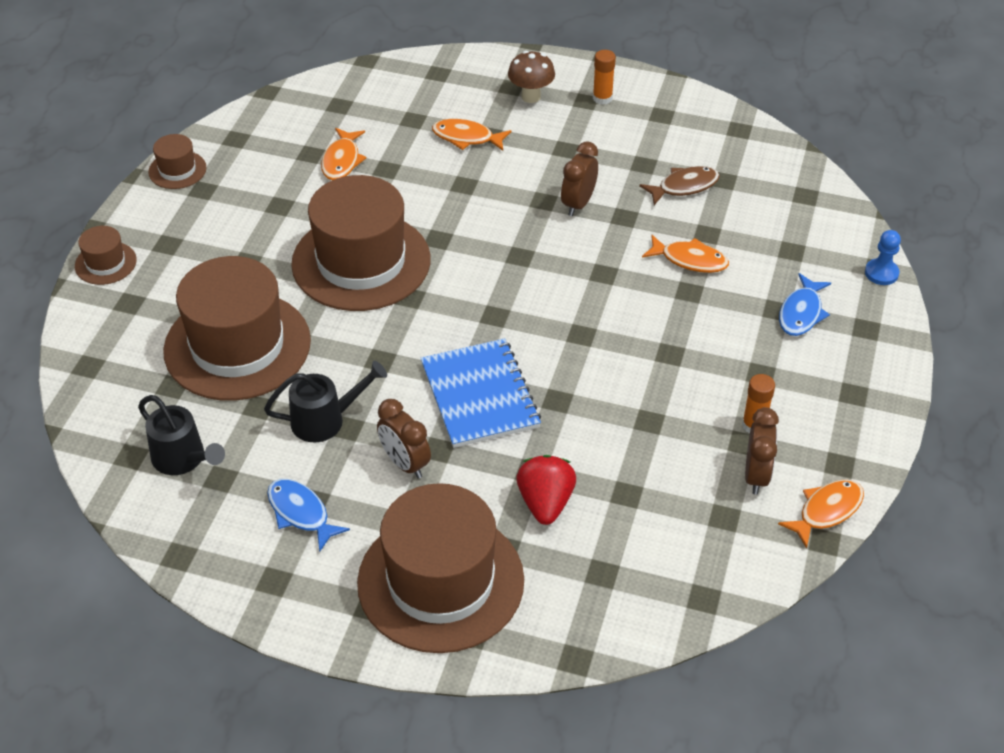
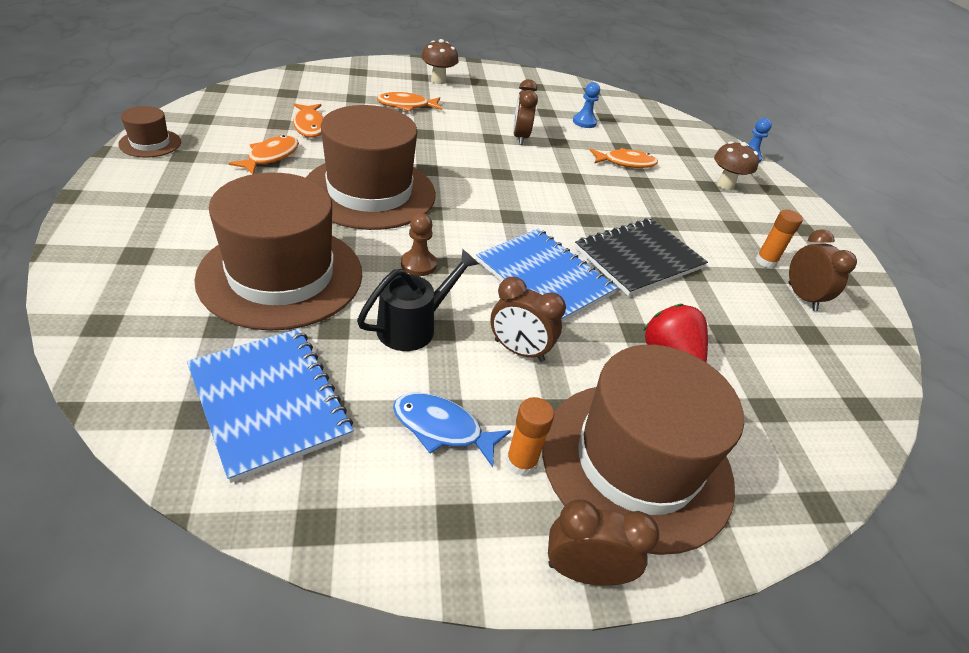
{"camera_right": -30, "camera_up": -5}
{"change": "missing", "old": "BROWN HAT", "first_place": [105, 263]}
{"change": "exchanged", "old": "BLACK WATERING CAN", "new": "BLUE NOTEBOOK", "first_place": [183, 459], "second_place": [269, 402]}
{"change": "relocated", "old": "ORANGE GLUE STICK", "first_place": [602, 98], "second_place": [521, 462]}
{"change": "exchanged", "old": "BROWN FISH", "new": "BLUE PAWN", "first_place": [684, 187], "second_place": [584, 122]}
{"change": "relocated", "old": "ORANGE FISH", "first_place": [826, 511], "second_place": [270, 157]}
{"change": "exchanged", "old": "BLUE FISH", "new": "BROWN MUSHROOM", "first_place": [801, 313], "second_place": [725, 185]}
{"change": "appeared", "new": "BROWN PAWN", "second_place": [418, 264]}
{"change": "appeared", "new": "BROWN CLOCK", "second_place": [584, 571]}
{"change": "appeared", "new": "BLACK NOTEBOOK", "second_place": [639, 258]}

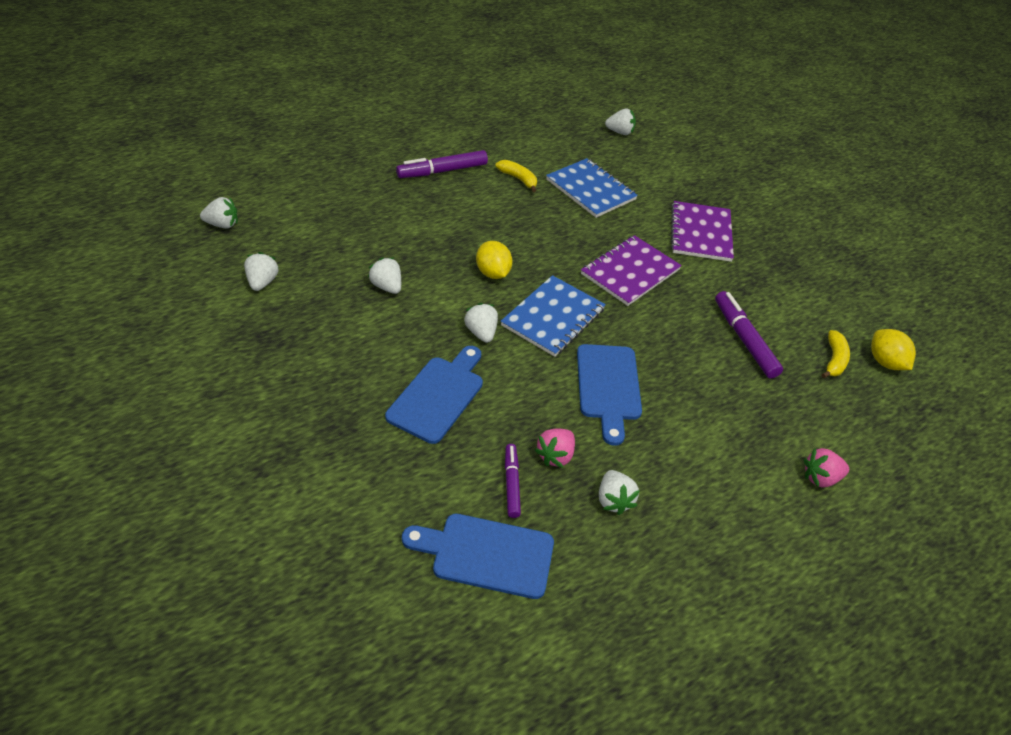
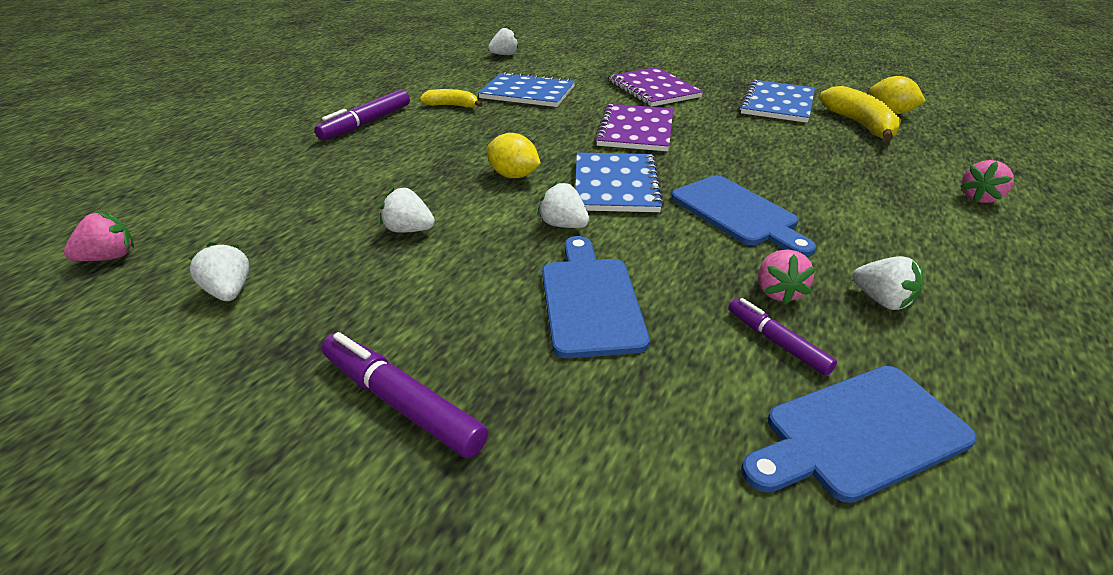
{"camera_right": -30, "camera_up": -10}
{"change": "colour", "old": "WHITE STRAWBERRY", "new": "PINK STRAWBERRY", "first_place": [222, 224], "second_place": [109, 257]}
{"change": "relocated", "old": "PURPLE MARKER", "first_place": [744, 339], "second_place": [401, 402]}
{"change": "size", "old": "YELLOW BANANA", "first_place": [834, 360], "second_place": [859, 124], "factor": 1.64}
{"change": "appeared", "new": "BLUE NOTEBOOK", "second_place": [777, 103]}

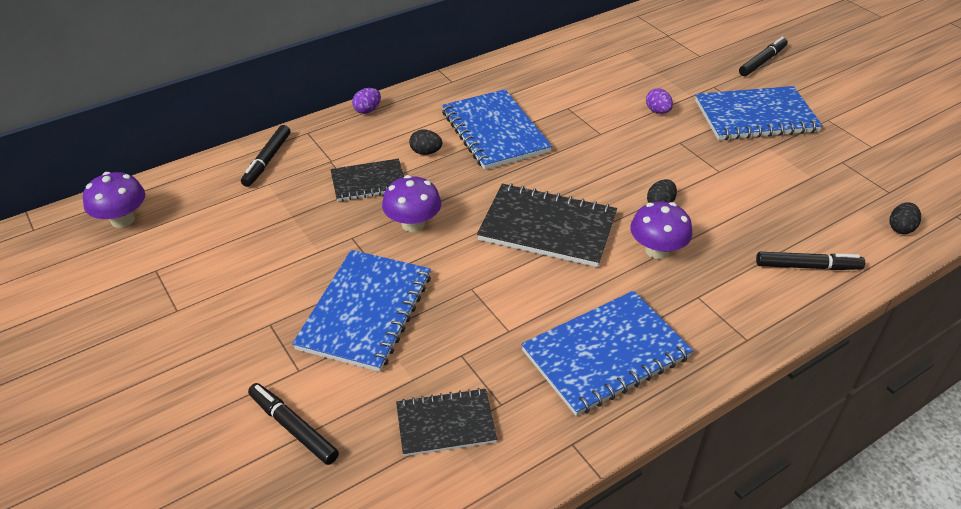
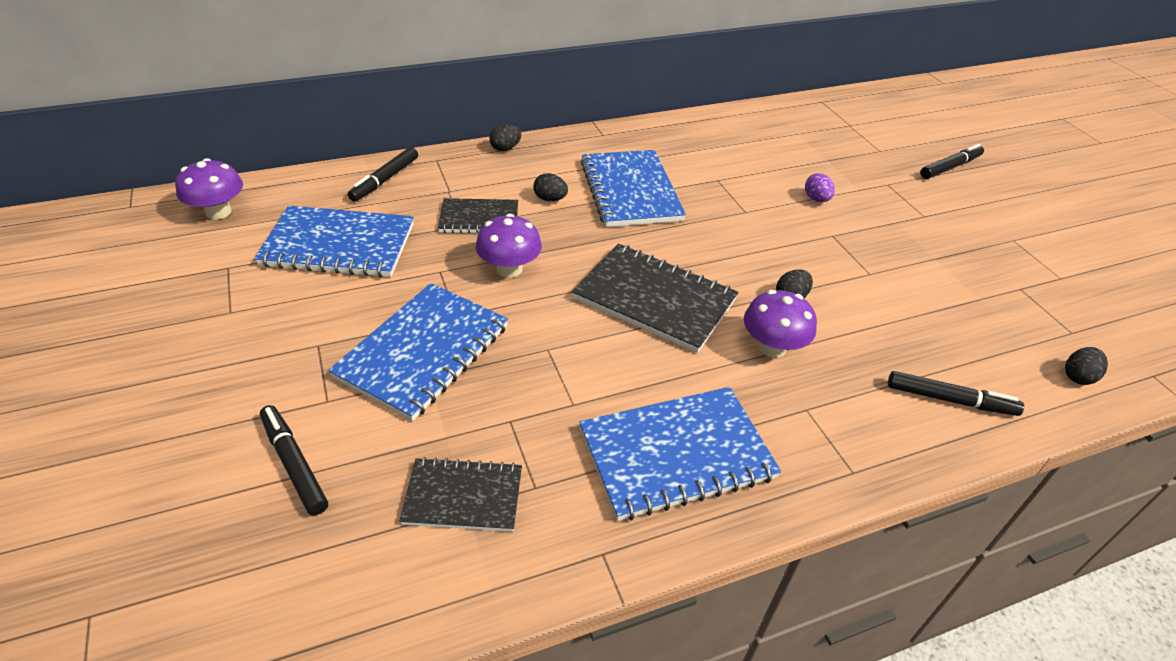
{"camera_right": 10, "camera_up": 0}
{"change": "colour", "old": "PURPLE EGG", "new": "BLACK EGG", "first_place": [367, 110], "second_place": [505, 148]}
{"change": "relocated", "old": "BLUE NOTEBOOK", "first_place": [755, 116], "second_place": [339, 245]}

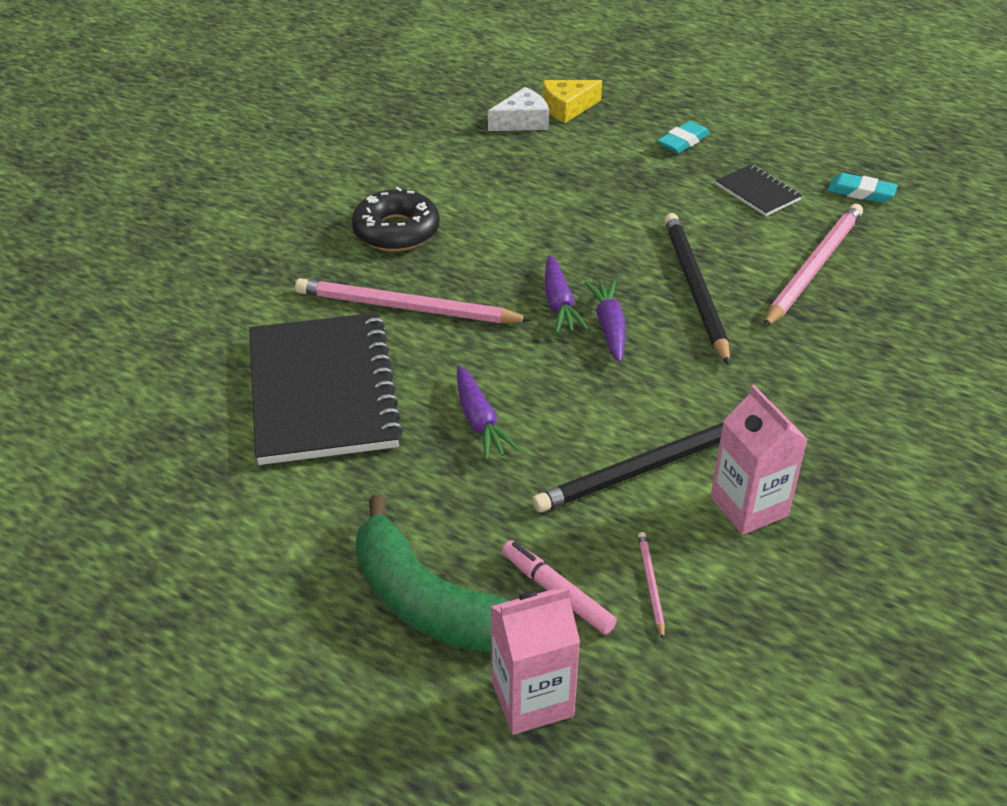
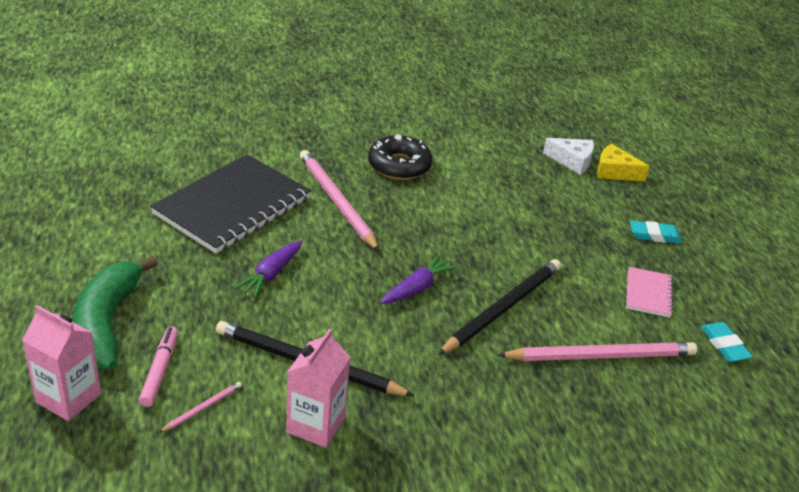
{"camera_right": 45, "camera_up": -5}
{"change": "missing", "old": "PURPLE CARROT", "first_place": [559, 303]}
{"change": "colour", "old": "BLACK NOTEBOOK", "new": "PINK NOTEBOOK", "first_place": [757, 192], "second_place": [648, 293]}

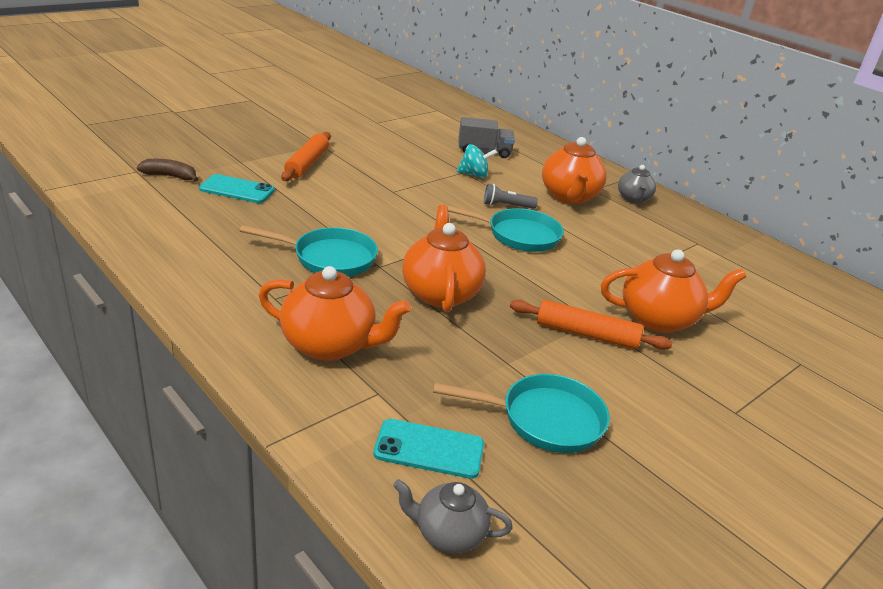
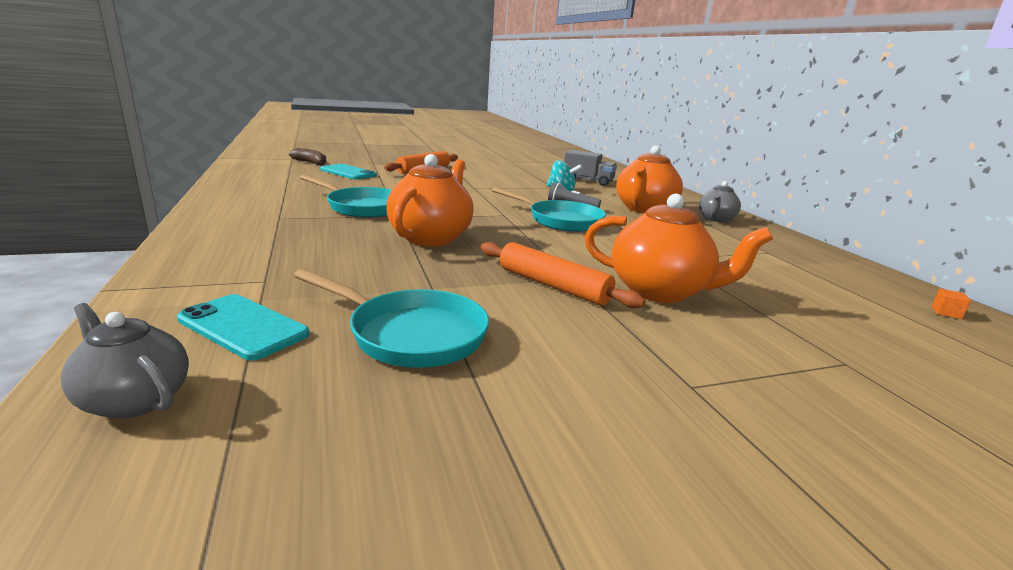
{"camera_right": 25, "camera_up": -10}
{"change": "missing", "old": "ORANGE TEAPOT", "first_place": [330, 345]}
{"change": "appeared", "new": "ORANGE CUBE", "second_place": [946, 313]}

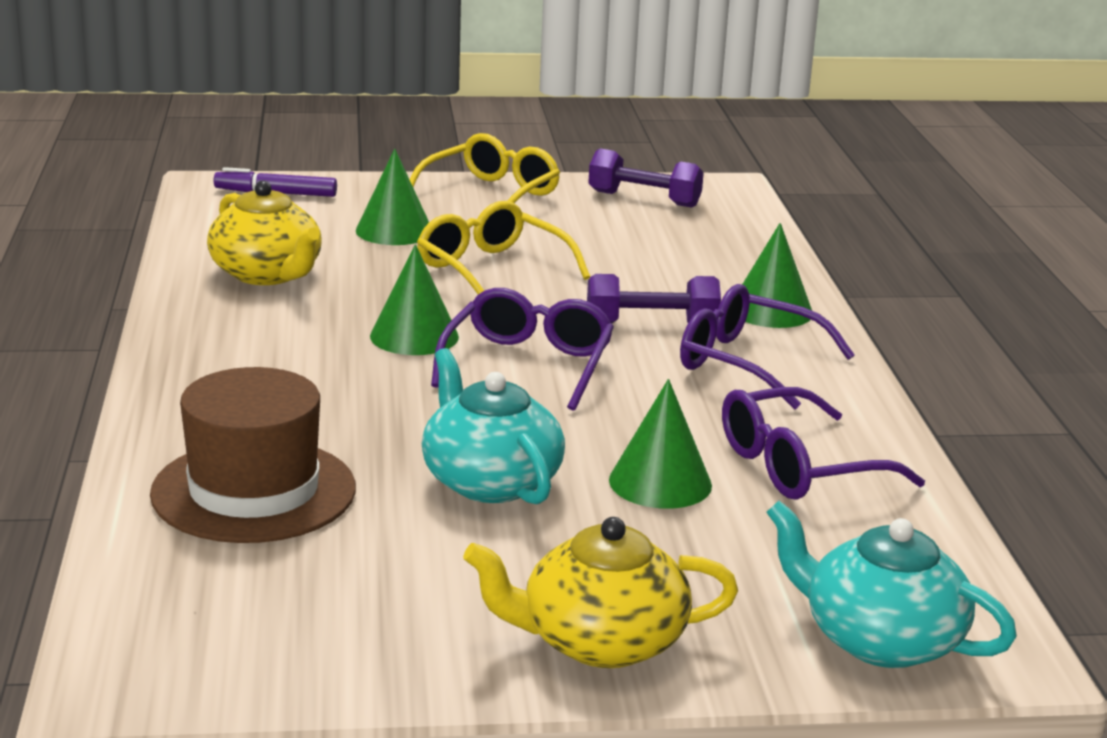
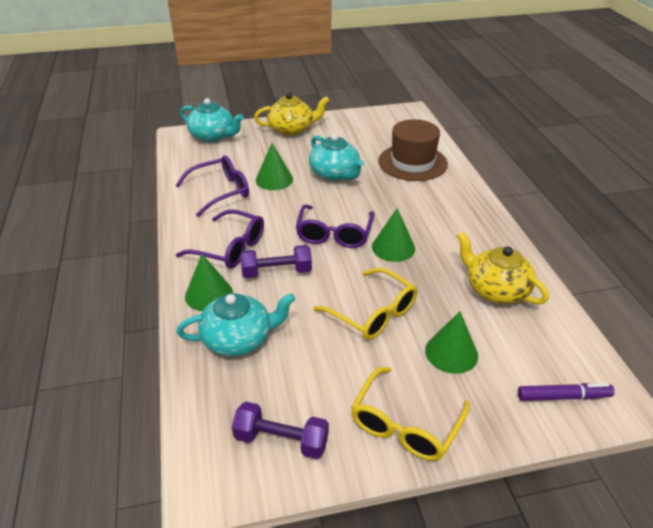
{"camera_right": 175, "camera_up": 15}
{"change": "appeared", "new": "TURQUOISE TEAPOT", "second_place": [238, 339]}

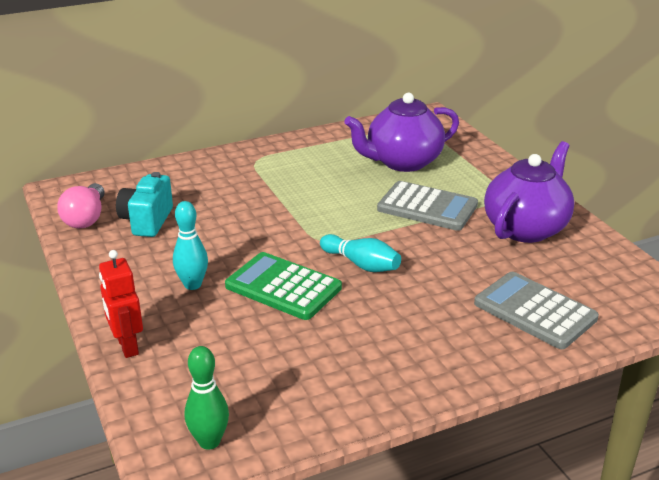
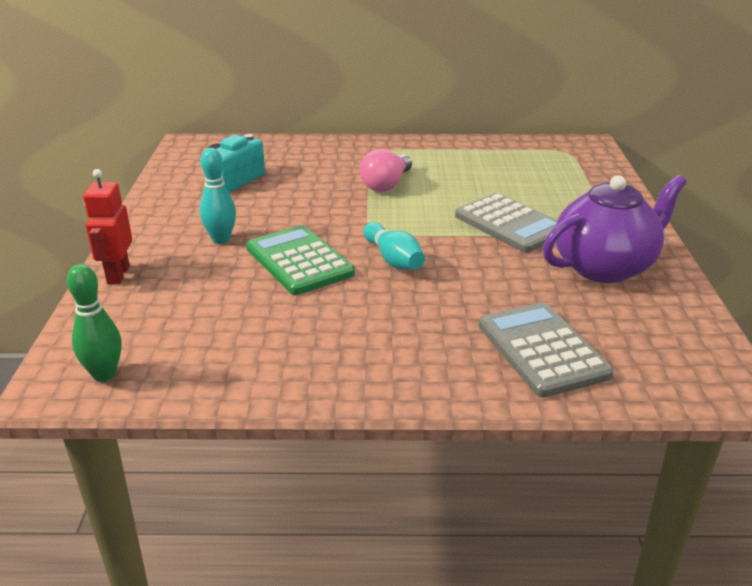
{"camera_right": 25, "camera_up": 0}
{"change": "relocated", "old": "PINK LIGHT BULB", "first_place": [86, 218], "second_place": [386, 184]}
{"change": "missing", "old": "PURPLE TEAPOT", "first_place": [402, 162]}

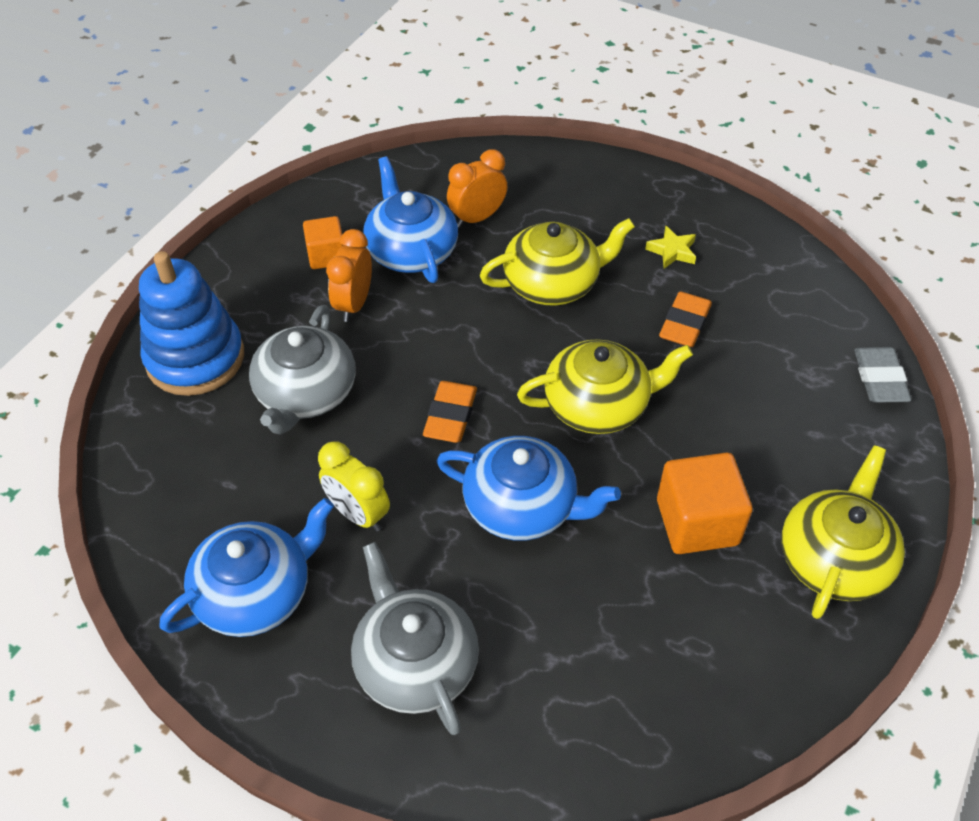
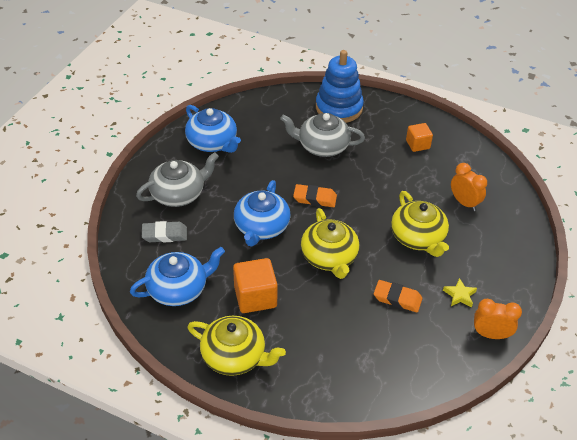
{"camera_right": 85, "camera_up": -5}
{"change": "missing", "old": "YELLOW CLOCK", "first_place": [358, 514]}
{"change": "relocated", "old": "ORANGE CLOCK", "first_place": [354, 304], "second_place": [491, 334]}
{"change": "relocated", "old": "BLUE TEAPOT", "first_place": [411, 251], "second_place": [178, 289]}
{"change": "relocated", "old": "GREY ERASER", "first_place": [879, 379], "second_place": [164, 234]}

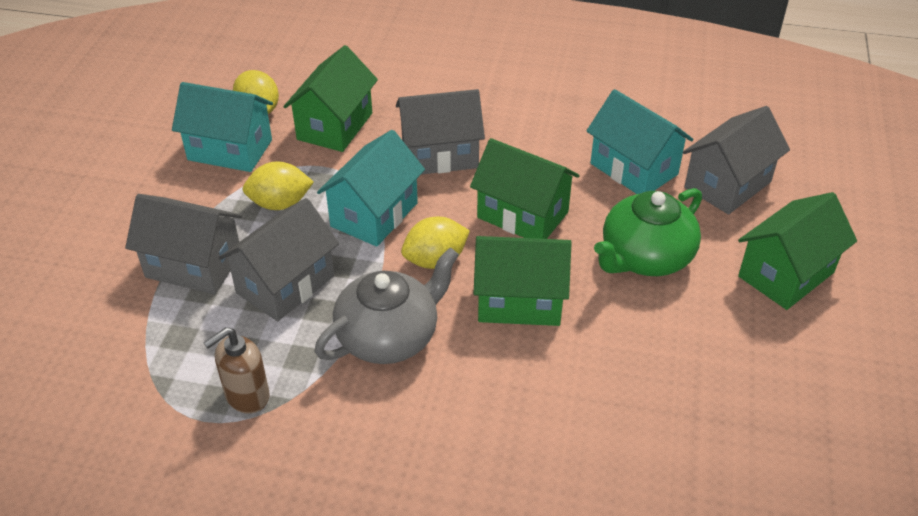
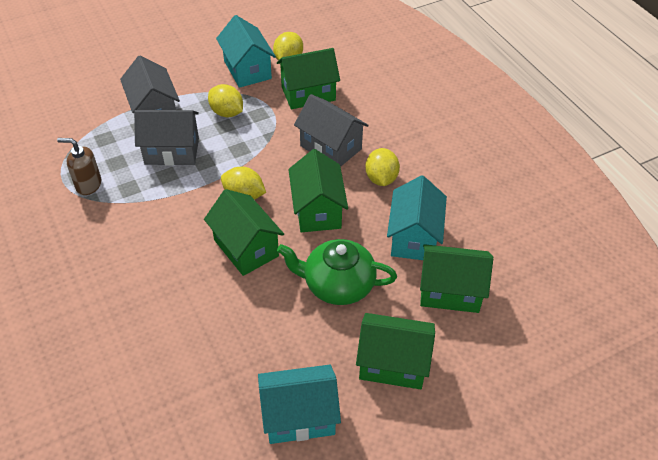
{"camera_right": 50, "camera_up": 5}
{"change": "missing", "old": "GREY TEAPOT", "first_place": [389, 336]}
{"change": "relocated", "old": "TURQUOISE HOUSE", "first_place": [374, 214], "second_place": [299, 416]}
{"change": "colour", "old": "GREY HOUSE", "new": "GREEN HOUSE", "first_place": [727, 185], "second_place": [450, 291]}
{"change": "appeared", "new": "YELLOW LEMON", "second_place": [381, 178]}

